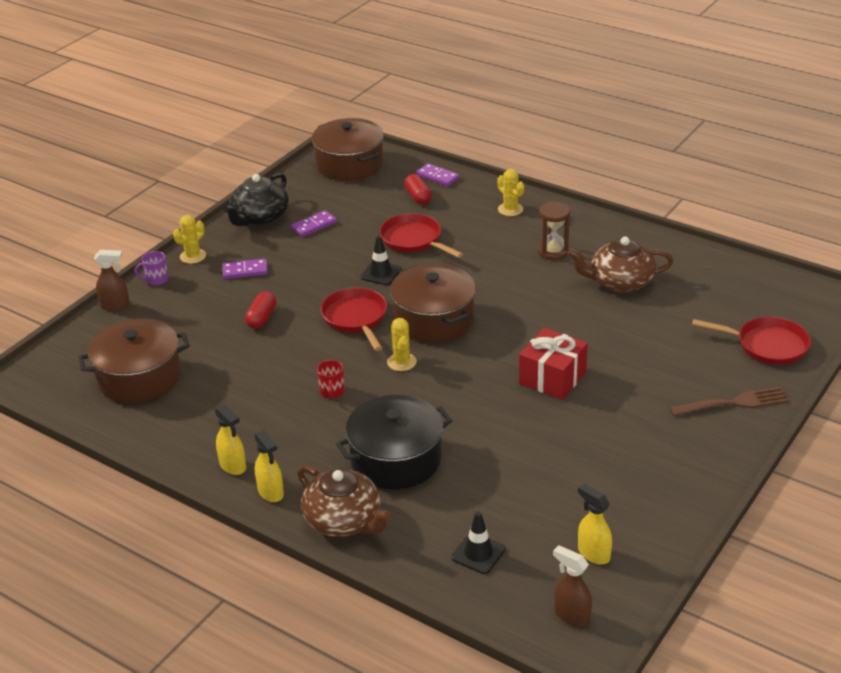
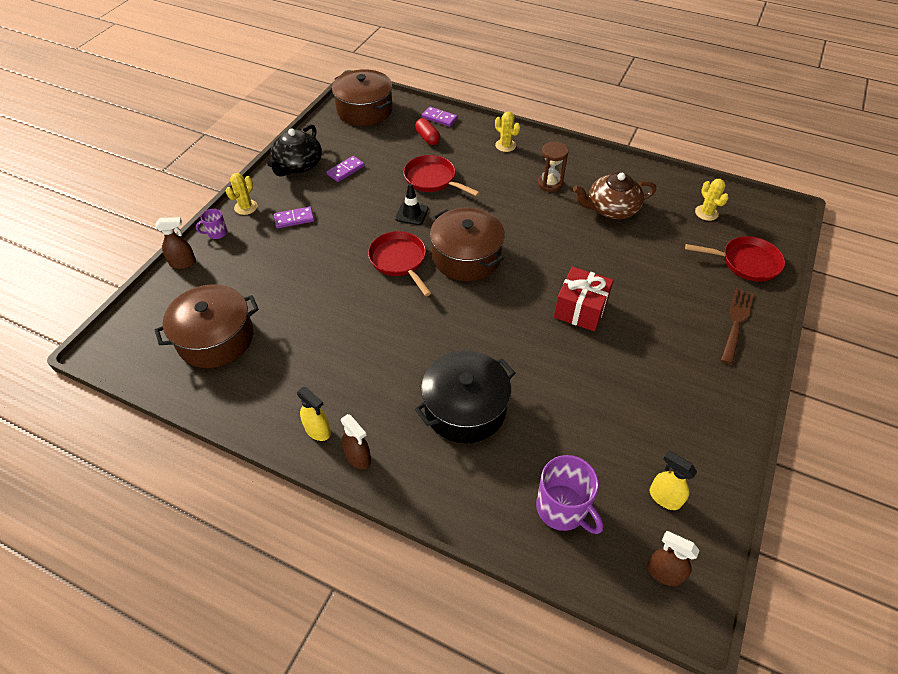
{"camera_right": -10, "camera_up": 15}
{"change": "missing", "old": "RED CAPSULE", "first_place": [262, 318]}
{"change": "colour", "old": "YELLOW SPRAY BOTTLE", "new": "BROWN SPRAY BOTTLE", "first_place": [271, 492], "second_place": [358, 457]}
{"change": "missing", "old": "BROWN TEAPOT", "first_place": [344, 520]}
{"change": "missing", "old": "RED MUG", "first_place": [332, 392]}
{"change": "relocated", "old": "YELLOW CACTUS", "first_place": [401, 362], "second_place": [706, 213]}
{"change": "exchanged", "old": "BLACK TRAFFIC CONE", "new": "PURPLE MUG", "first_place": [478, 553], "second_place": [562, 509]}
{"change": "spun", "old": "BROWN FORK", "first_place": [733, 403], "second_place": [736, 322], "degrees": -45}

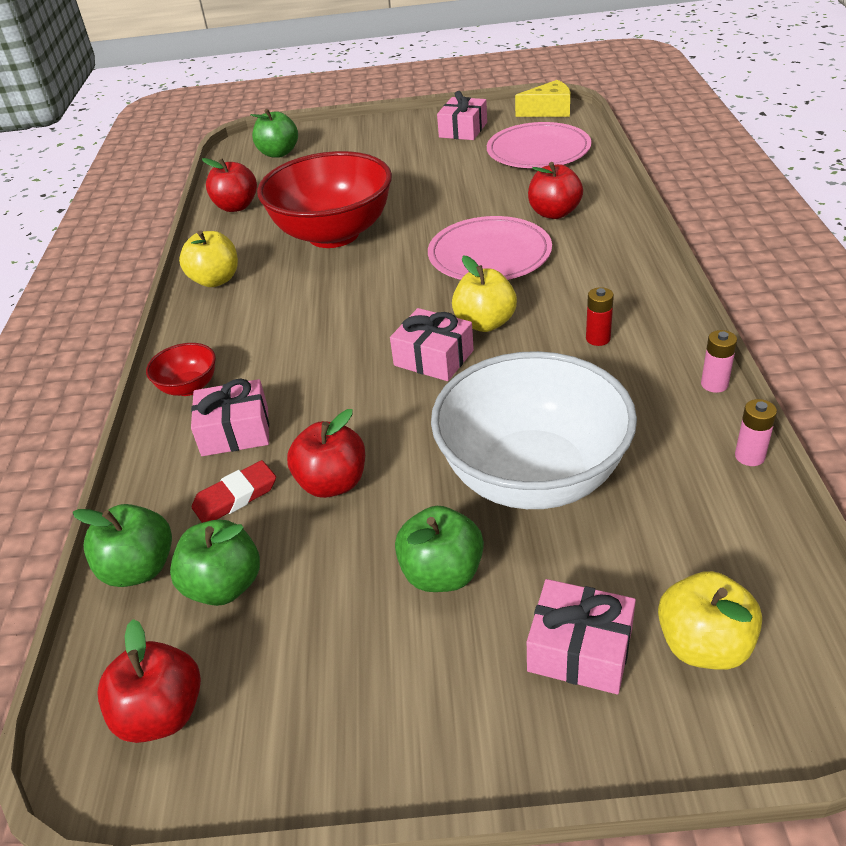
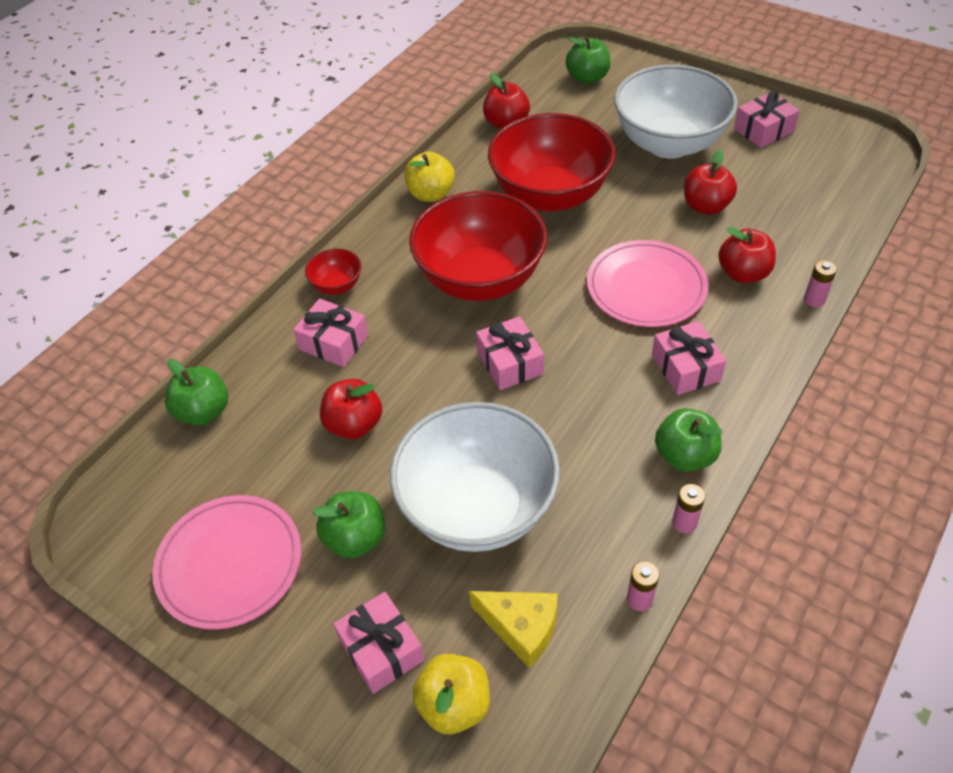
{"camera_right": 35, "camera_up": 10}
{"change": "relocated", "old": "RED APPLE", "first_place": [162, 713], "second_place": [705, 206]}
{"change": "relocated", "old": "GREEN APPLE", "first_place": [224, 586], "second_place": [684, 455]}
{"change": "missing", "old": "RED ERASER", "first_place": [235, 497]}
{"change": "missing", "old": "YELLOW APPLE", "first_place": [485, 323]}
{"change": "relocated", "old": "PINK PLATE", "first_place": [538, 151], "second_place": [229, 563]}
{"change": "relocated", "old": "YELLOW CHEESE", "first_place": [549, 111], "second_place": [521, 628]}
{"change": "missing", "old": "RED BATTERY", "first_place": [598, 339]}
{"change": "appeared", "new": "RED BOWL", "second_place": [480, 279]}
{"change": "appeared", "new": "WHITE BOWL", "second_place": [669, 143]}
{"change": "appeared", "new": "PINK GIFT", "second_place": [685, 368]}
{"change": "appeared", "new": "PINK BATTERY", "second_place": [814, 300]}

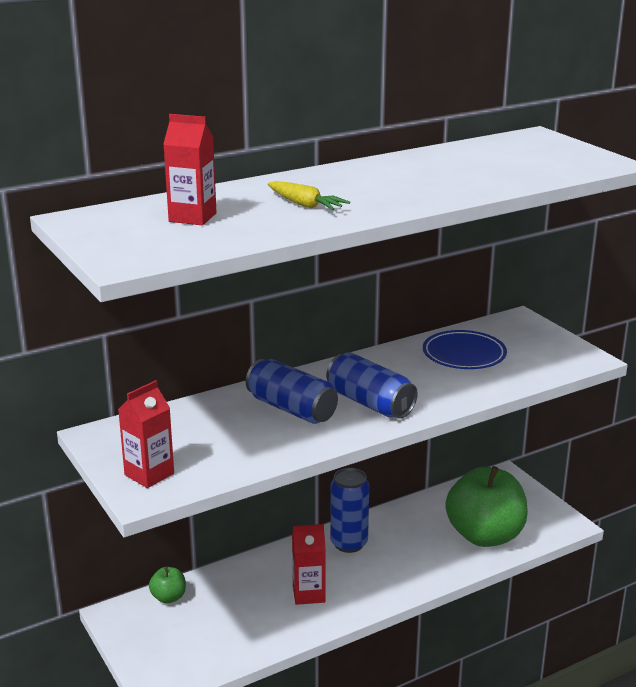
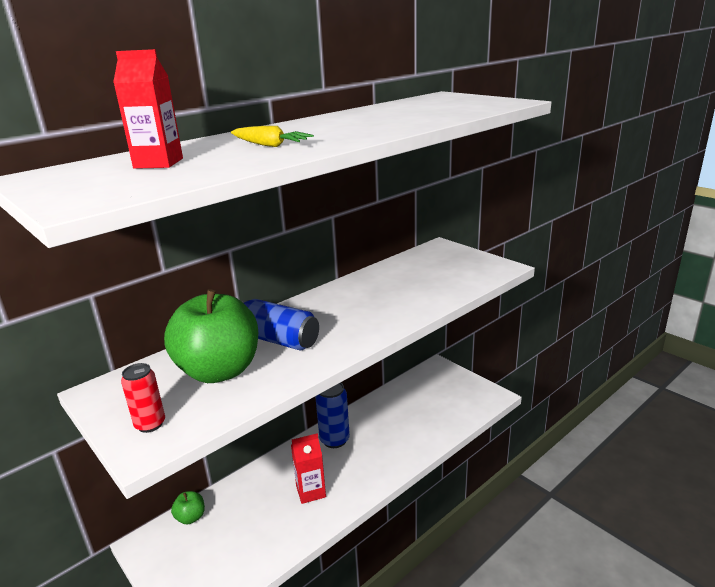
{"camera_right": -10, "camera_up": 0}
{"change": "exchanged", "old": "RED CARTON", "new": "RED CAN", "first_place": [149, 474], "second_place": [150, 424]}
{"change": "missing", "old": "BLUE CAN", "first_place": [370, 403]}
{"change": "missing", "old": "BLUE PLATE", "first_place": [464, 354]}
{"change": "relocated", "old": "GREEN APPLE", "first_place": [484, 535], "second_place": [219, 371]}

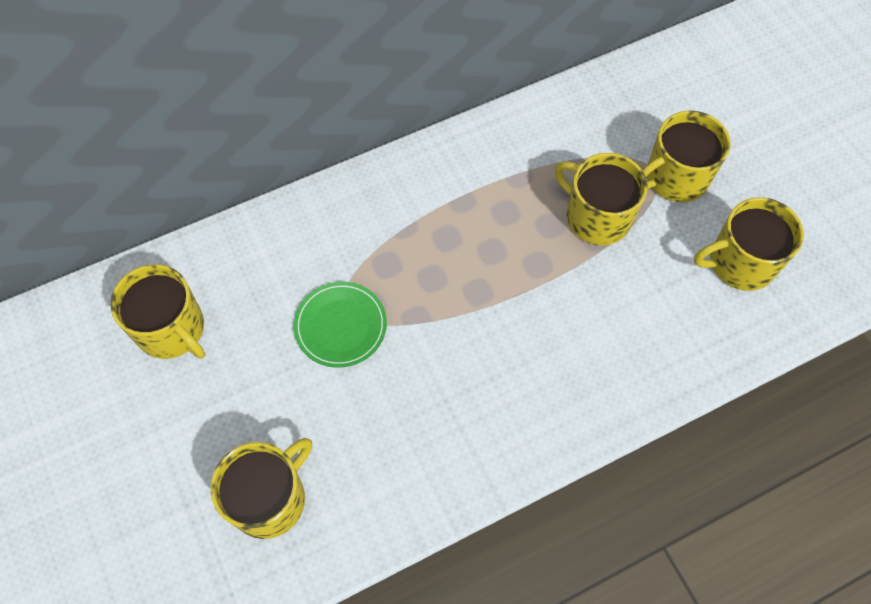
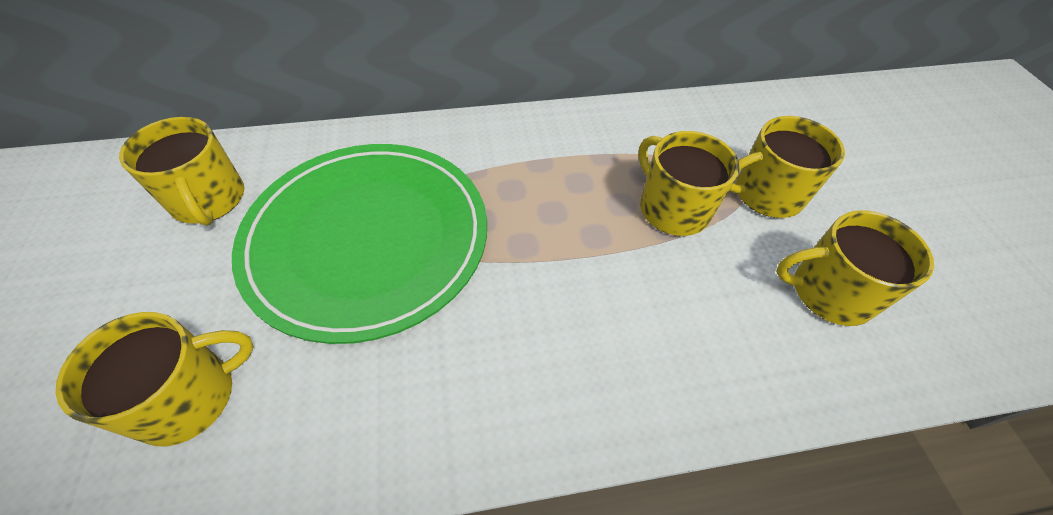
{"camera_right": 15, "camera_up": -10}
{"change": "size", "old": "GREEN PLATE", "first_place": [340, 326], "second_place": [368, 239], "factor": 2.39}

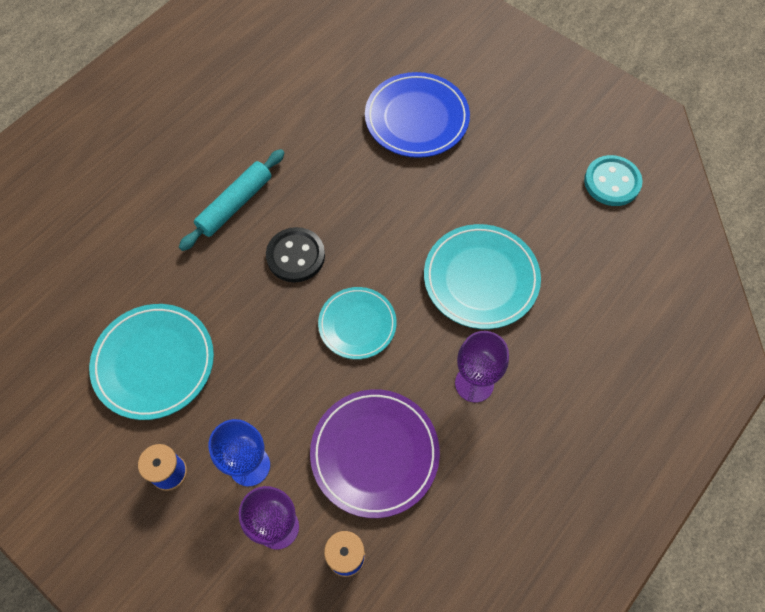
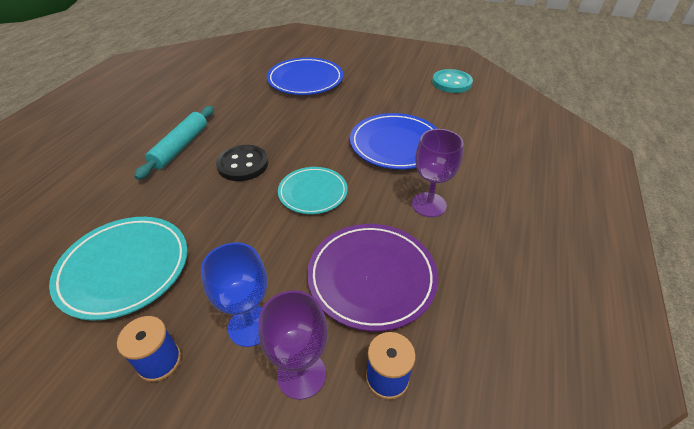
{"camera_right": -20, "camera_up": -20}
{"change": "colour", "old": "TURQUOISE PLATE", "new": "BLUE PLATE", "first_place": [481, 279], "second_place": [396, 144]}

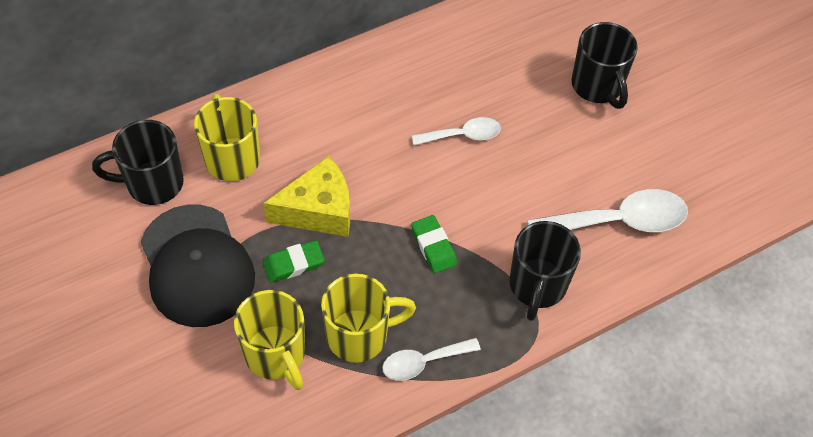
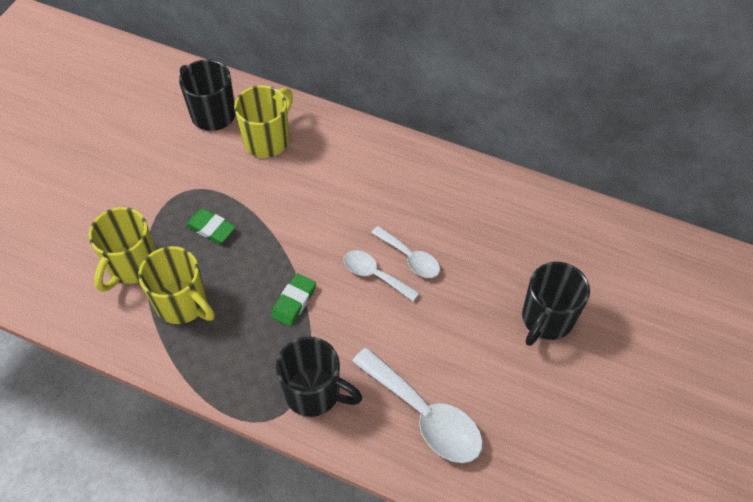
{"camera_right": 55, "camera_up": 0}
{"change": "missing", "old": "BLACK CAP", "first_place": [196, 266]}
{"change": "missing", "old": "YELLOW CHEESE", "first_place": [318, 210]}
{"change": "relocated", "old": "WHITE SPOON", "first_place": [423, 362], "second_place": [374, 275]}
{"change": "spun", "old": "BLACK MUG", "first_place": [537, 286], "second_place": [314, 392], "degrees": -135}

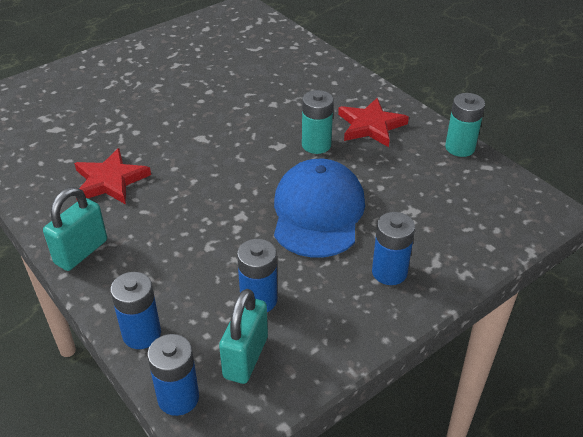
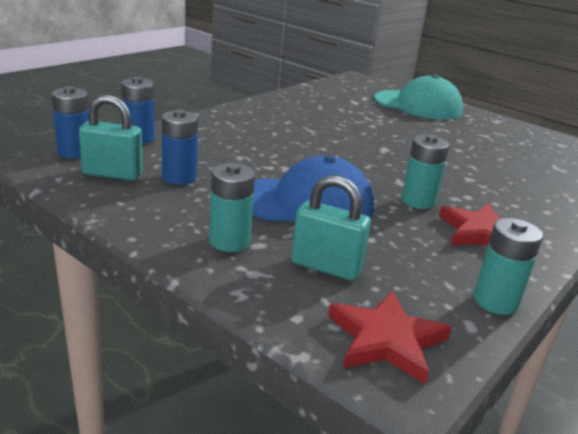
{"camera_right": 75, "camera_up": -15}
{"change": "relocated", "old": "TURQUOISE PADLOCK", "first_place": [81, 252], "second_place": [326, 267]}
{"change": "relocated", "old": "RED STAR", "first_place": [110, 180], "second_place": [386, 340]}
{"change": "colour", "old": "BLUE BATTERY", "new": "TURQUOISE BATTERY", "first_place": [389, 272], "second_place": [229, 241]}
{"change": "appeared", "new": "TURQUOISE CAP", "second_place": [418, 105]}

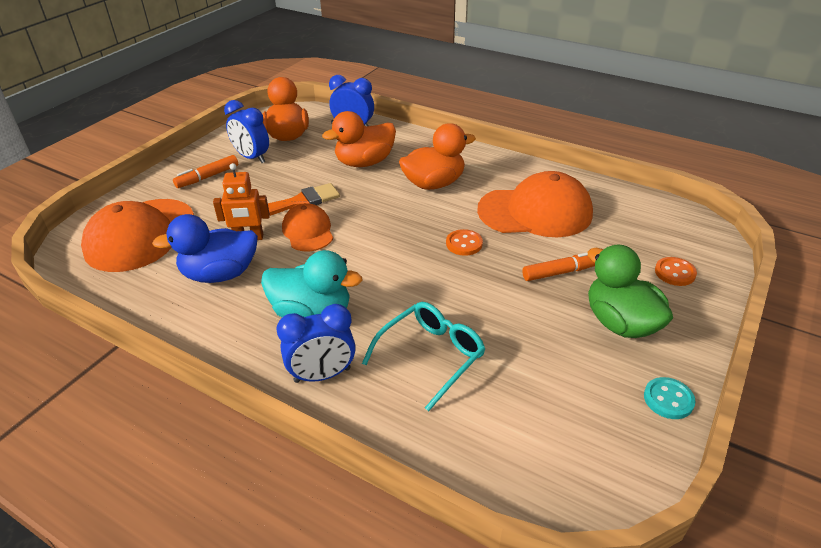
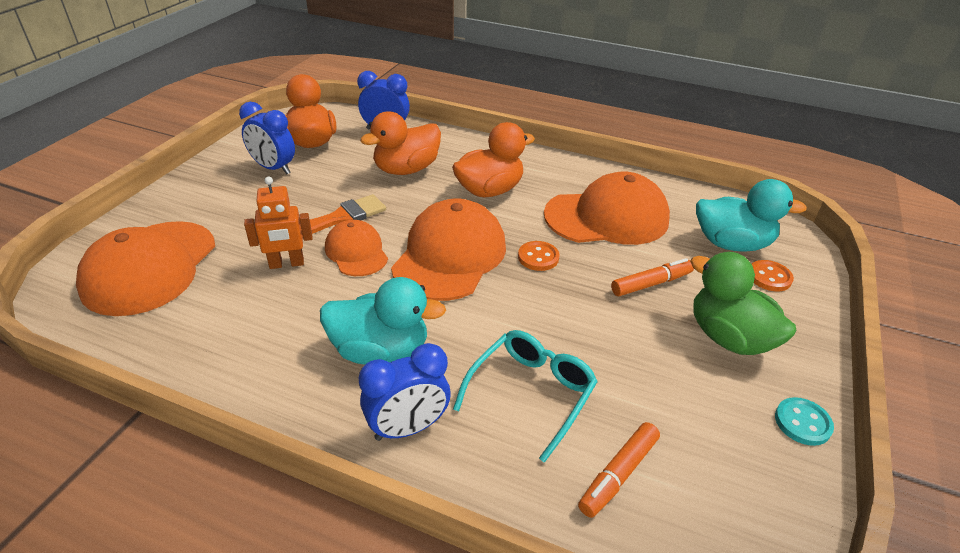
{"camera_right": -10, "camera_up": 0}
{"change": "missing", "old": "BLUE DUCK", "first_place": [220, 274]}
{"change": "relocated", "old": "ORANGE MARKER", "first_place": [207, 177], "second_place": [618, 474]}
{"change": "appeared", "new": "ORANGE CAP", "second_place": [450, 256]}
{"change": "appeared", "new": "TURQUOISE DUCK", "second_place": [731, 244]}

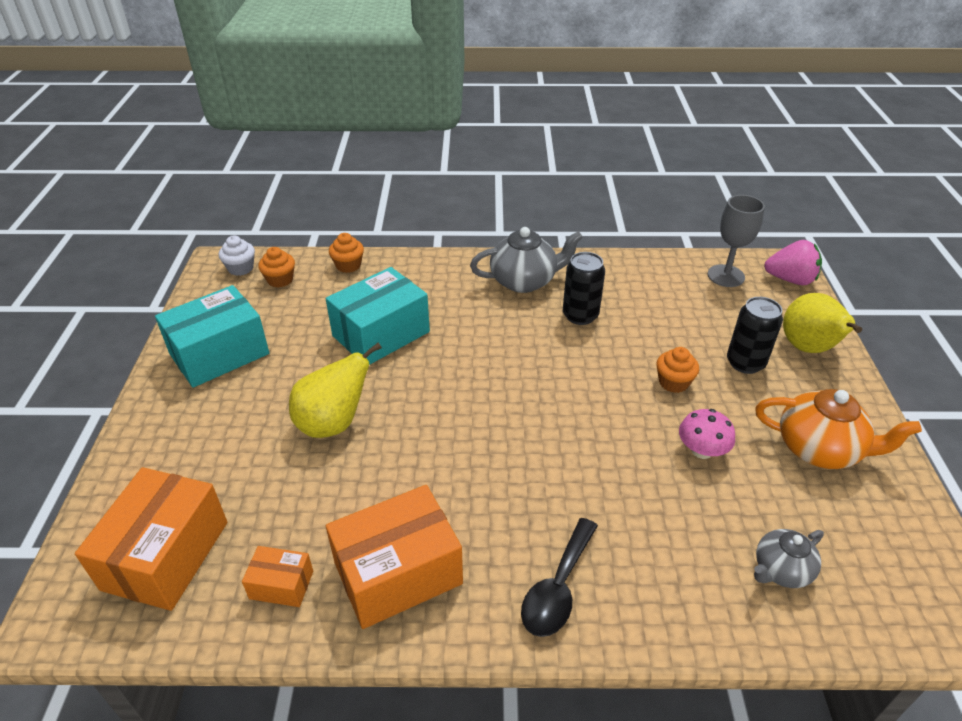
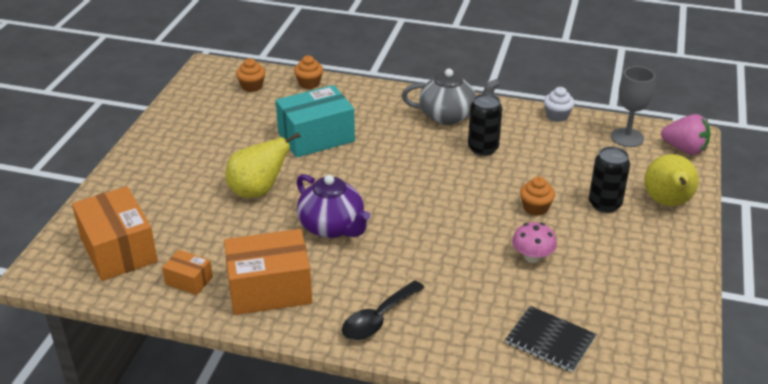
{"camera_right": 15, "camera_up": -5}
{"change": "spun", "old": "ORANGE BOX", "first_place": [166, 555], "second_place": [118, 250], "degrees": -60}
{"change": "missing", "old": "TURQUOISE BOX", "first_place": [219, 354]}
{"change": "relocated", "old": "WHITE CUPCAKE", "first_place": [240, 268], "second_place": [557, 116]}
{"change": "exchanged", "old": "GREY TEAPOT", "new": "BLACK NOTEBOOK", "first_place": [780, 570], "second_place": [550, 341]}
{"change": "missing", "old": "ORANGE TEAPOT", "first_place": [820, 449]}
{"change": "appeared", "new": "PURPLE TEAPOT", "second_place": [332, 227]}

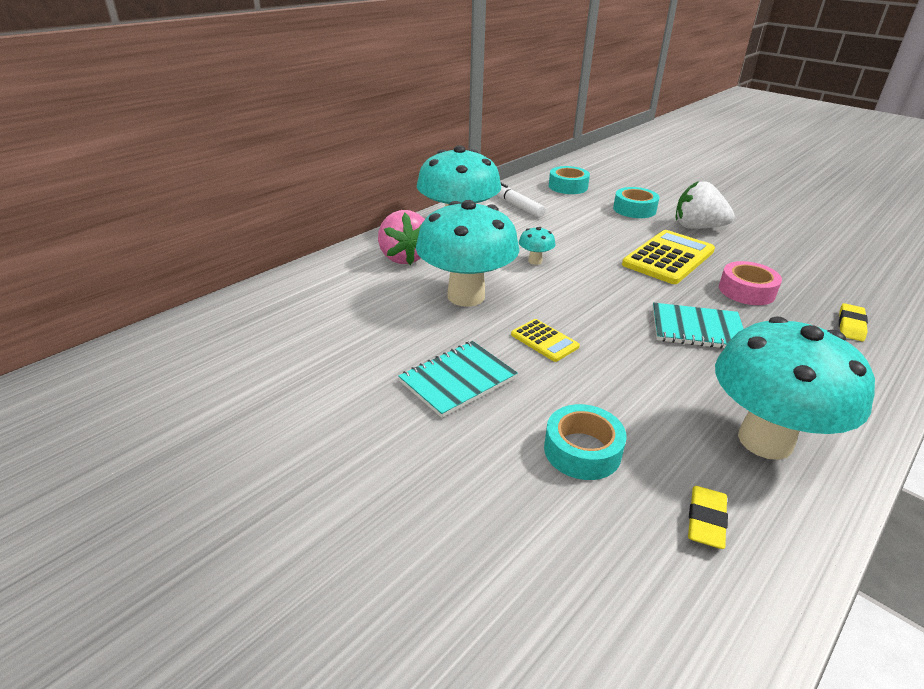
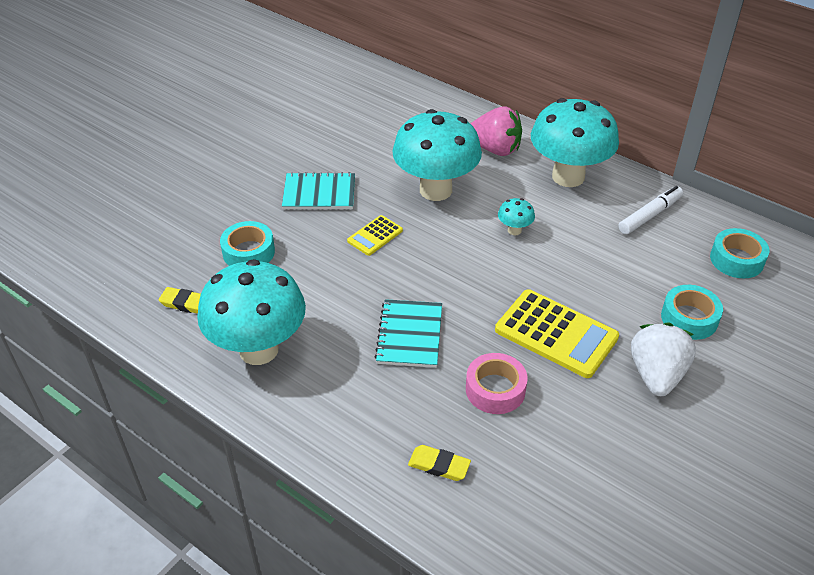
{"camera_right": 85, "camera_up": 10}
{"change": "spun", "old": "PINK STRAWBERRY", "first_place": [403, 257], "second_place": [495, 149], "degrees": -135}
{"change": "spun", "old": "TURQUOISE NOTEBOOK", "first_place": [458, 380], "second_place": [319, 193], "degrees": -45}

